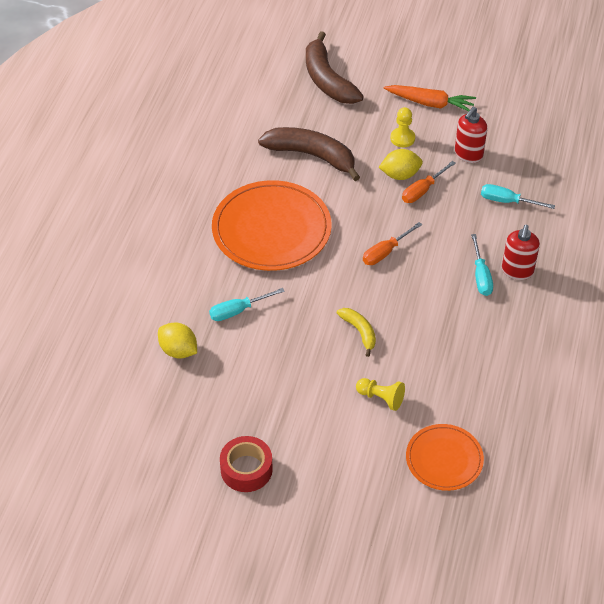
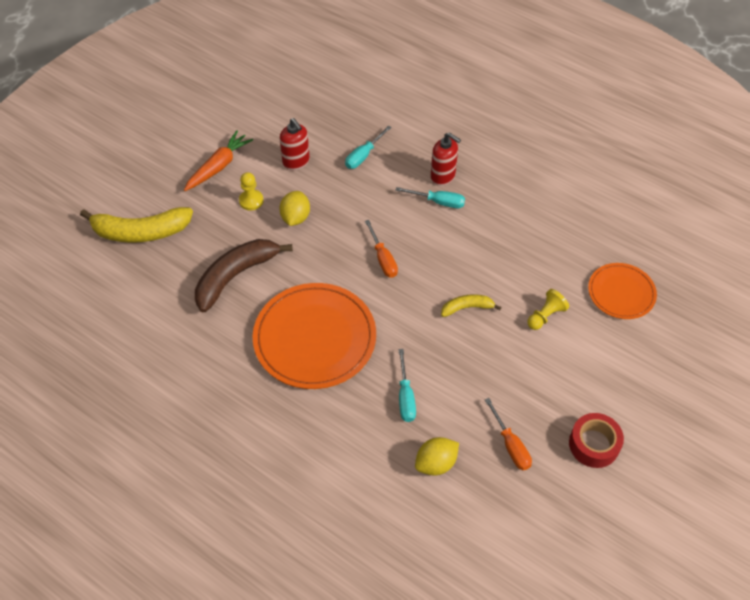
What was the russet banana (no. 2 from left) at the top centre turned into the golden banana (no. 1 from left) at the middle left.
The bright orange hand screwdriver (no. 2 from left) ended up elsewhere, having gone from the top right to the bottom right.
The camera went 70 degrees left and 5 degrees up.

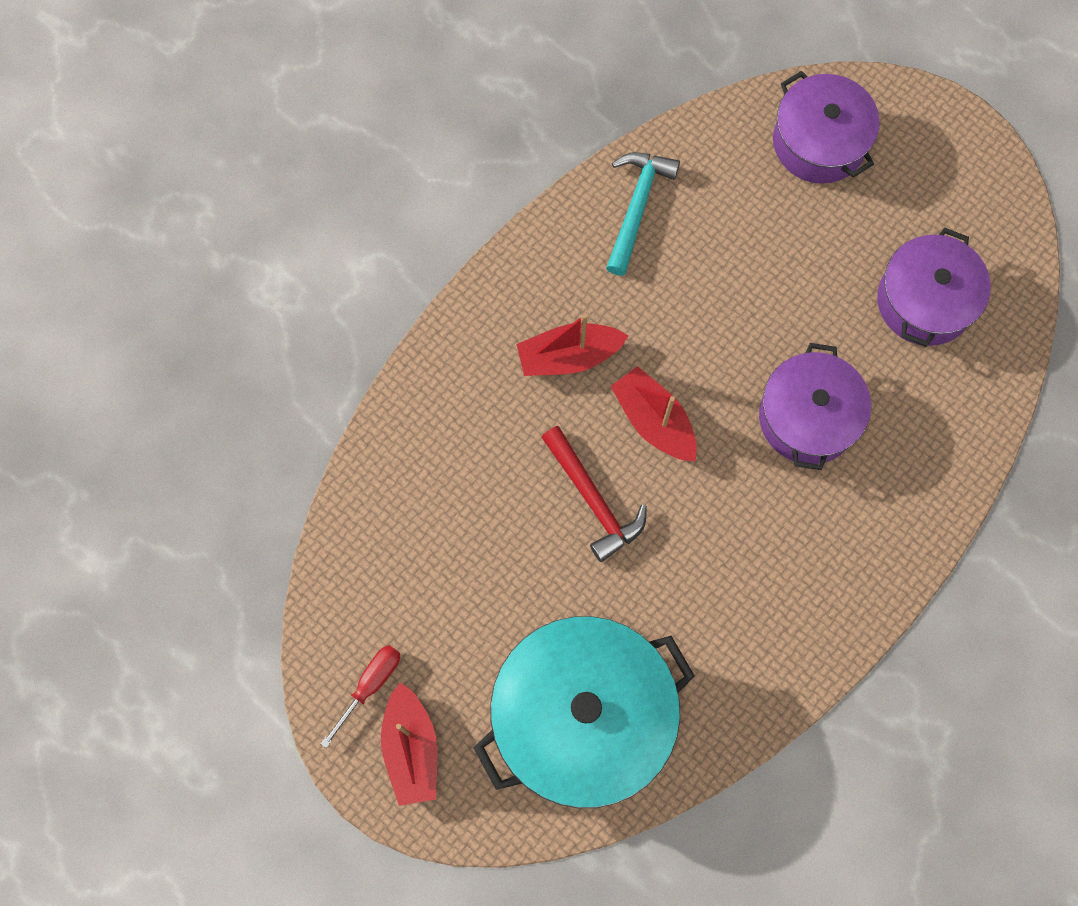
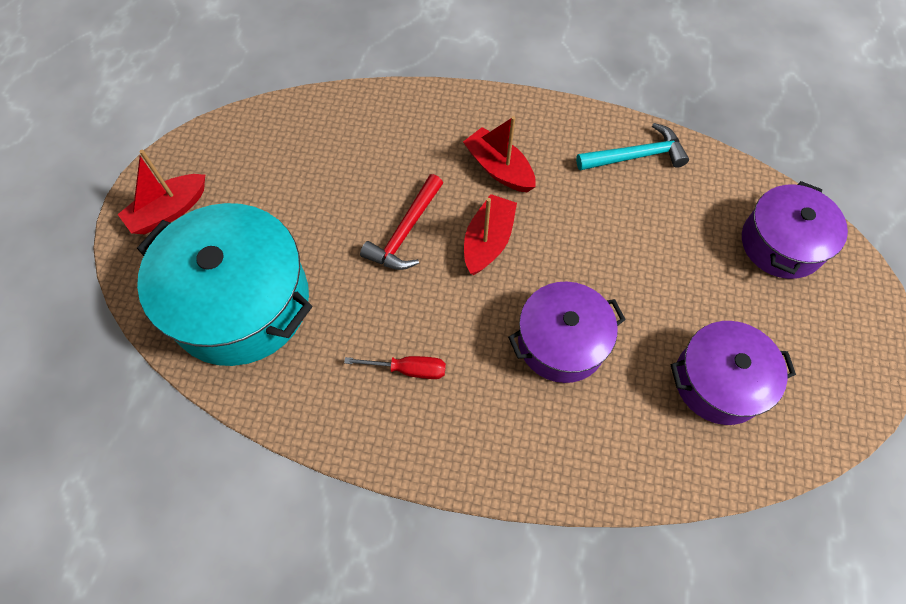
The crimson hand screwdriver ended up elsewhere, having gone from the bottom centre to the centre.
The camera went 60 degrees right and 10 degrees down.

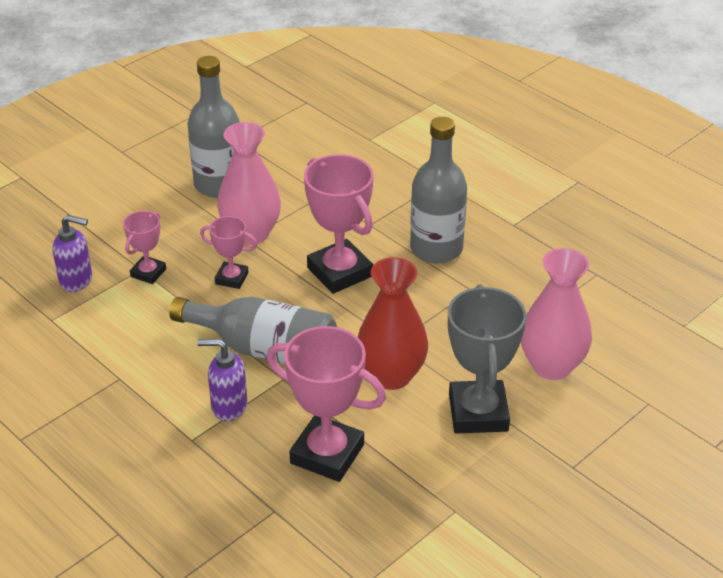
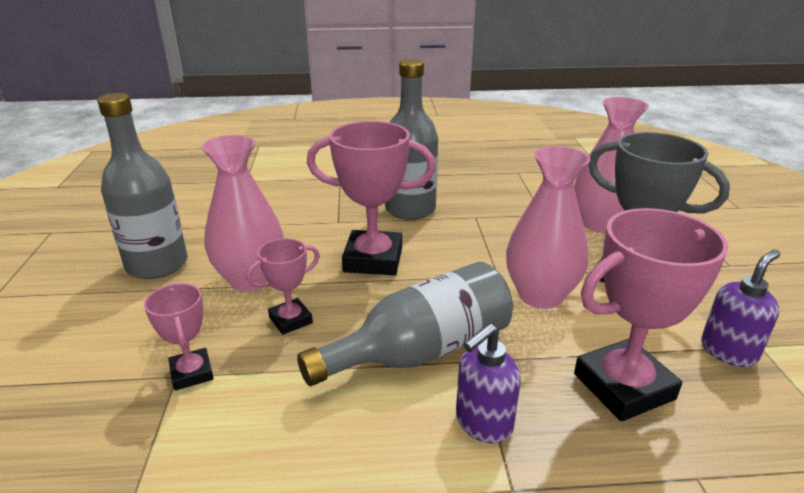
What was the crimson tall vase at the centre turned into the rose-pink tall vase (no. 2 from left) at the middle right.
The violet soap pump (no. 1 from left in the first image) ended up elsewhere, having gone from the middle left to the middle right.
The camera went 50 degrees left and 10 degrees down.

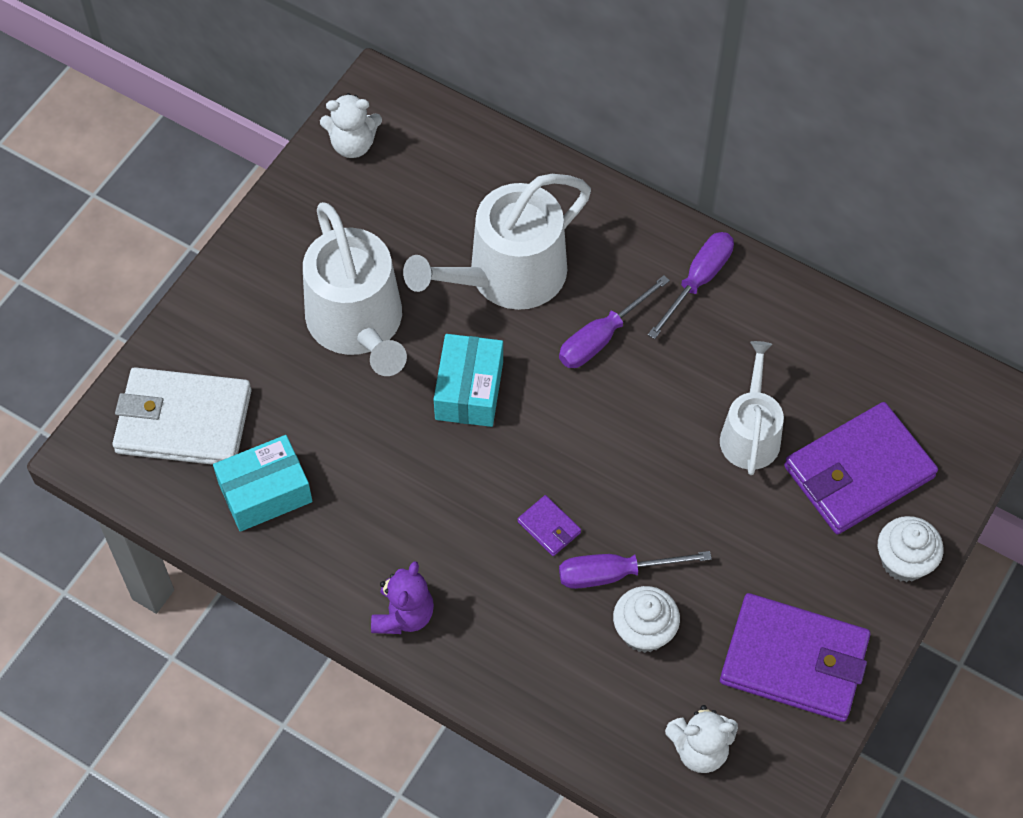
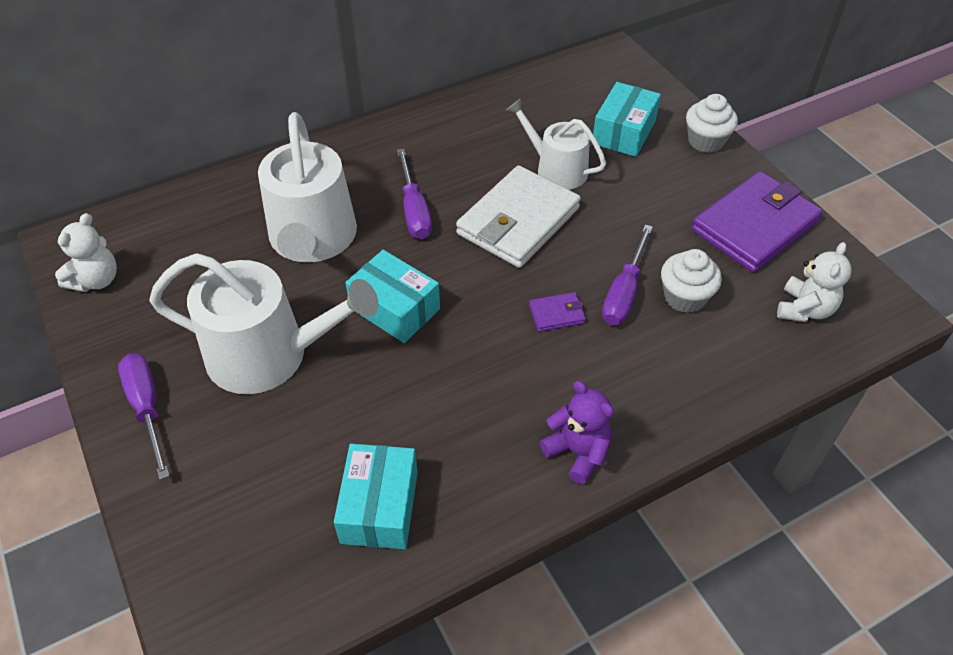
The violet hand screwdriver (no. 3 from left in the first image) ended up elsewhere, having gone from the middle right to the middle left.
The pure white billfold ended up elsewhere, having gone from the middle left to the top centre.
Where the violet billfold (no. 3 from left) stood at the middle right, the aqua package (no. 3 from left) came to stand at the top centre.
The camera went 60 degrees left and 10 degrees down.

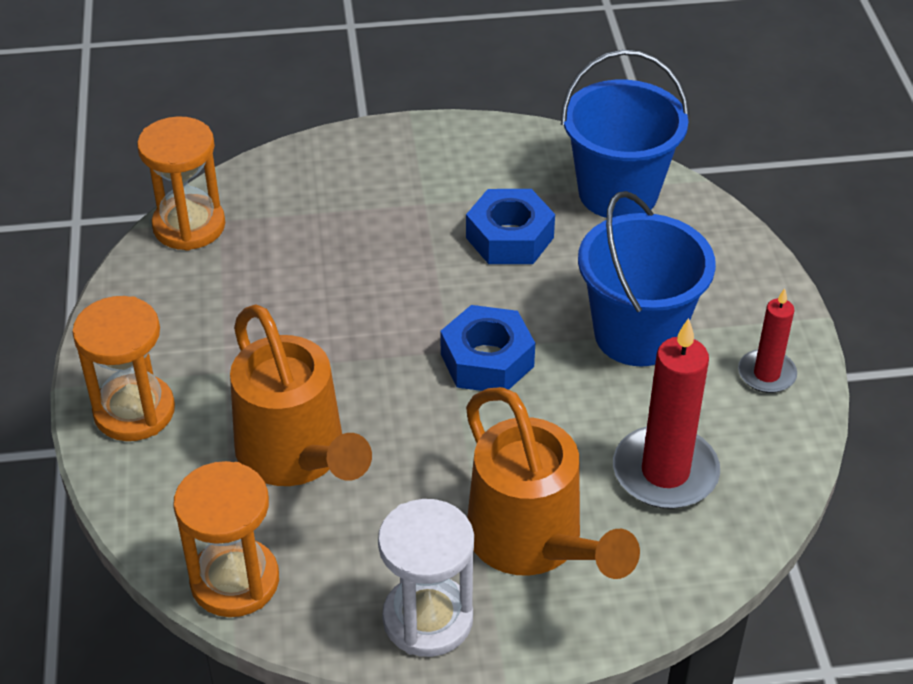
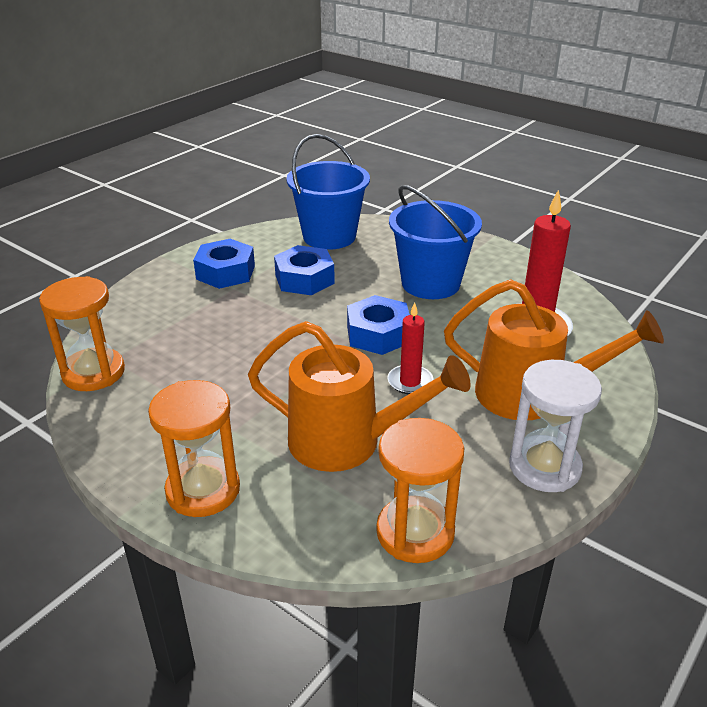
The second view gained the royal blue hex nut (no. 1 from left) at the middle left.
The crimson wax candle (no. 2 from left in the first image) ended up elsewhere, having gone from the middle right to the centre.
The camera went 45 degrees left and 10 degrees down.

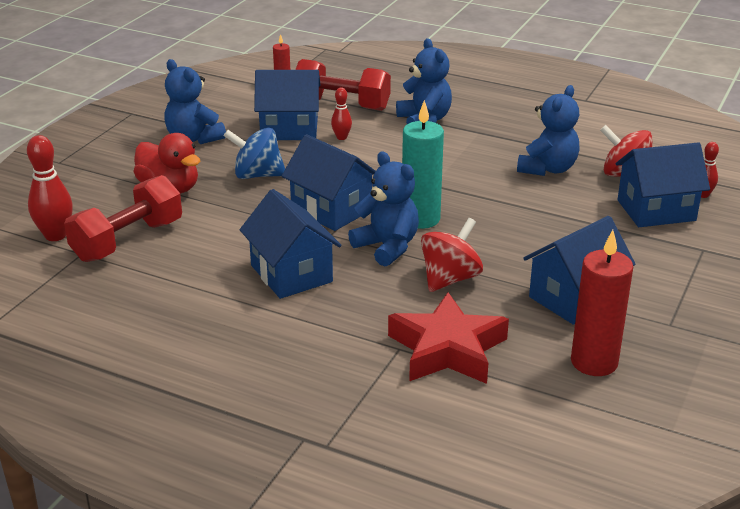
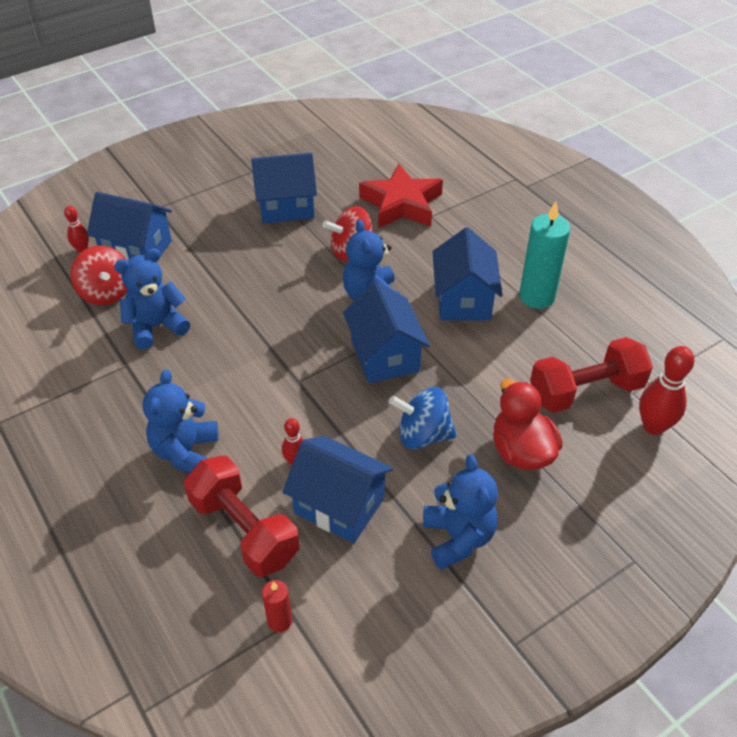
The royal blue toy top at the top centre ended up facing another way, 150 degrees clockwise from before.
The aqua wax candle ended up elsewhere, having gone from the top centre to the middle right.
The second view lost the crimson wax candle (no. 2 from left) at the middle right.
The camera went 150 degrees left and 15 degrees up.

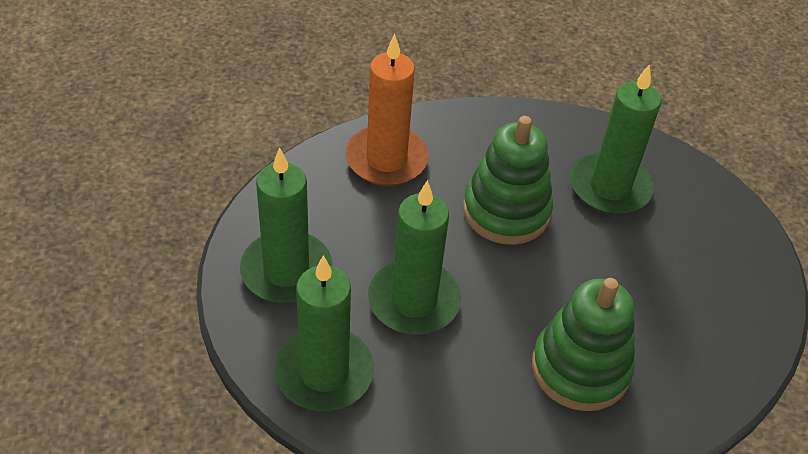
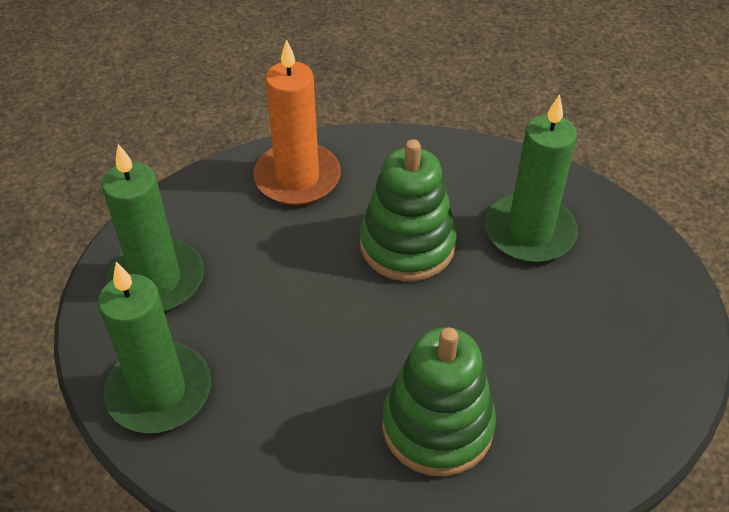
The second view lost the leaf-green wax candle (no. 3 from left) at the centre.
The camera went 15 degrees right and 0 degrees up.

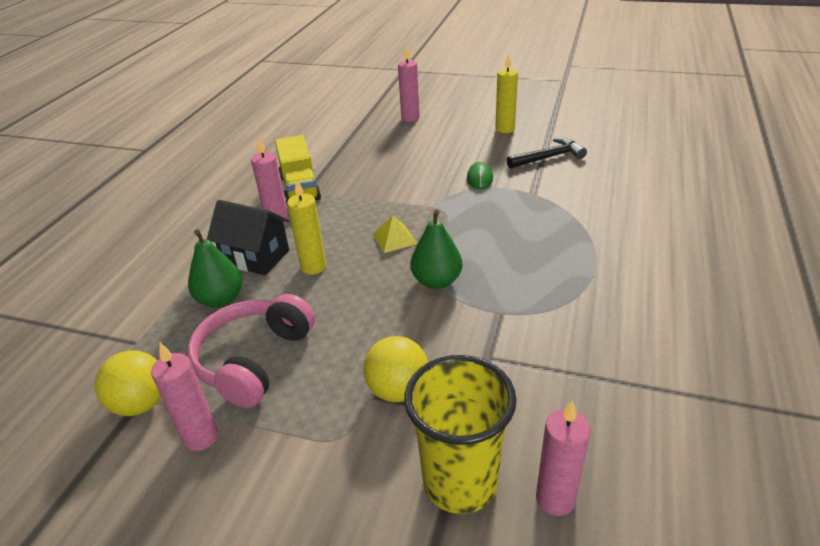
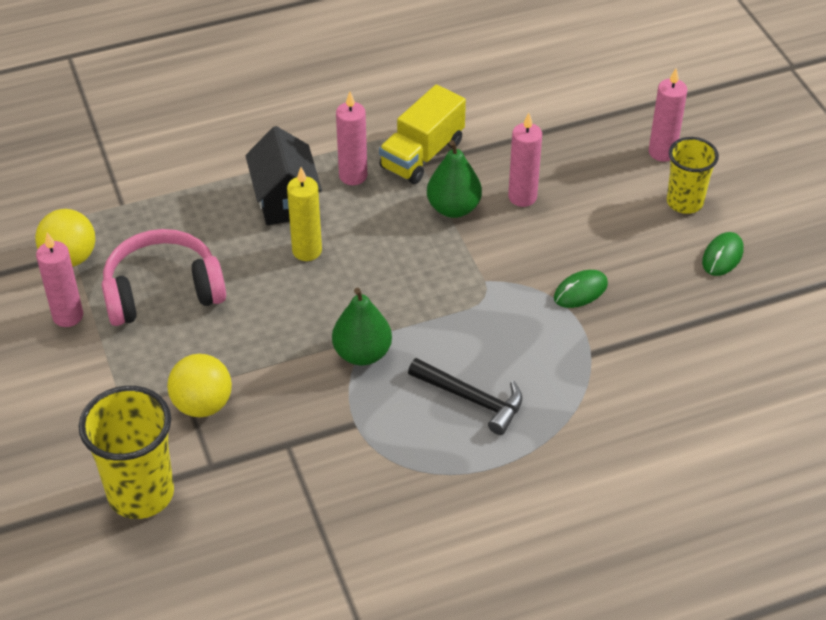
The black claw hammer ended up elsewhere, having gone from the top right to the centre.
The leaf-green toy pear (no. 1 from left in the first image) ended up elsewhere, having gone from the middle left to the top centre.
The rose-pink wax candle (no. 4 from left in the first image) ended up elsewhere, having gone from the bottom right to the top centre.
The second view gained the golden cup (no. 2 from left) at the top right.
Where the golden wax candle (no. 2 from left) stood at the top centre, the leaf-green mouse (no. 2 from left) came to stand at the middle right.
The second view lost the golden solid pyramid at the centre.
The camera went 50 degrees right and 10 degrees up.

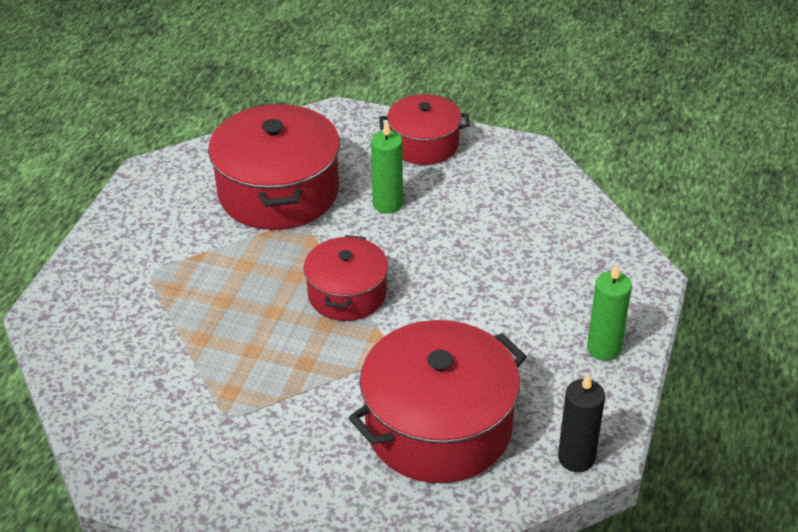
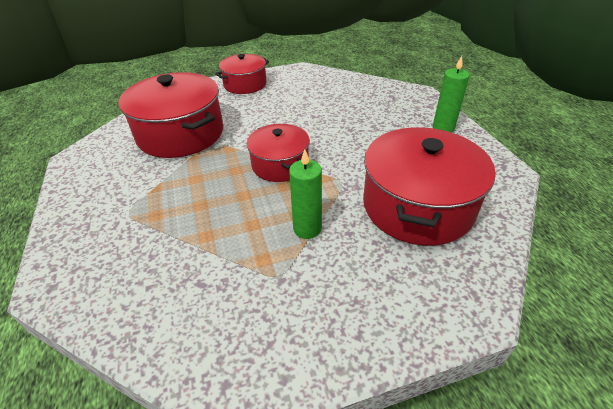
The leaf-green wax candle (no. 1 from left) ended up elsewhere, having gone from the top centre to the centre.
The second view lost the black wax candle at the bottom right.
The camera went 35 degrees left and 0 degrees up.

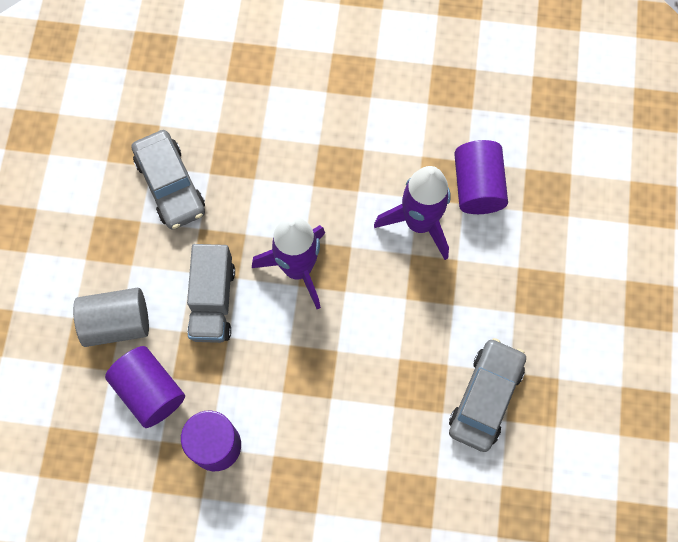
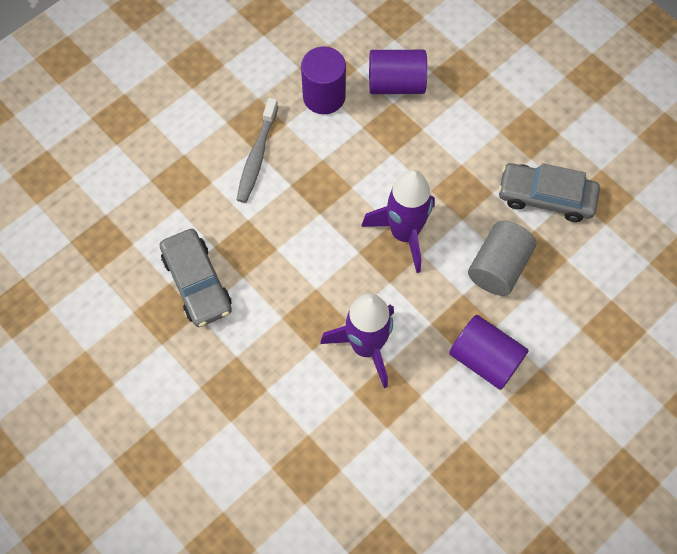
The second view gained the grey dental brush at the top centre.
The violet solid cylinder (no. 3 from left) ended up elsewhere, having gone from the top right to the middle right.
The grey solid cylinder ended up elsewhere, having gone from the middle left to the middle right.
The second view lost the grey lorry at the middle left.
The camera went 130 degrees right and 5 degrees down.

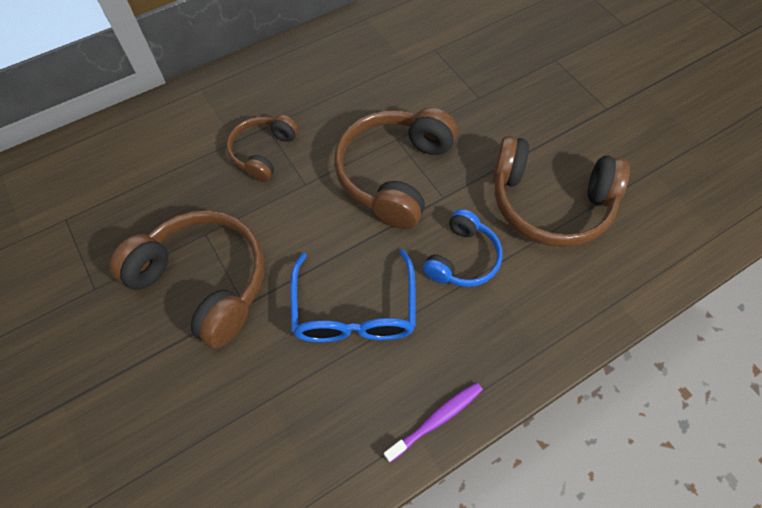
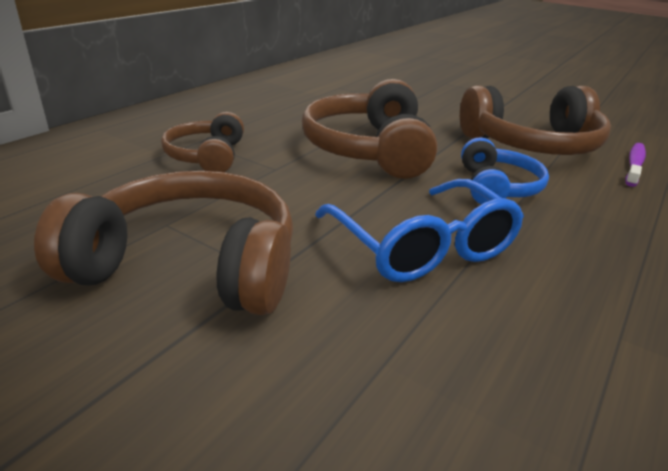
The violet dental brush ended up elsewhere, having gone from the bottom centre to the middle right.
The camera went 25 degrees left and 30 degrees down.

